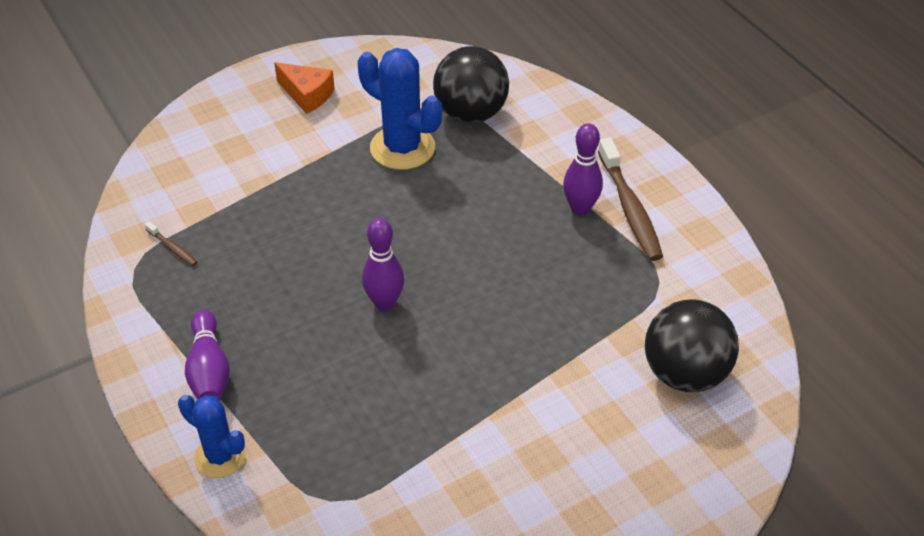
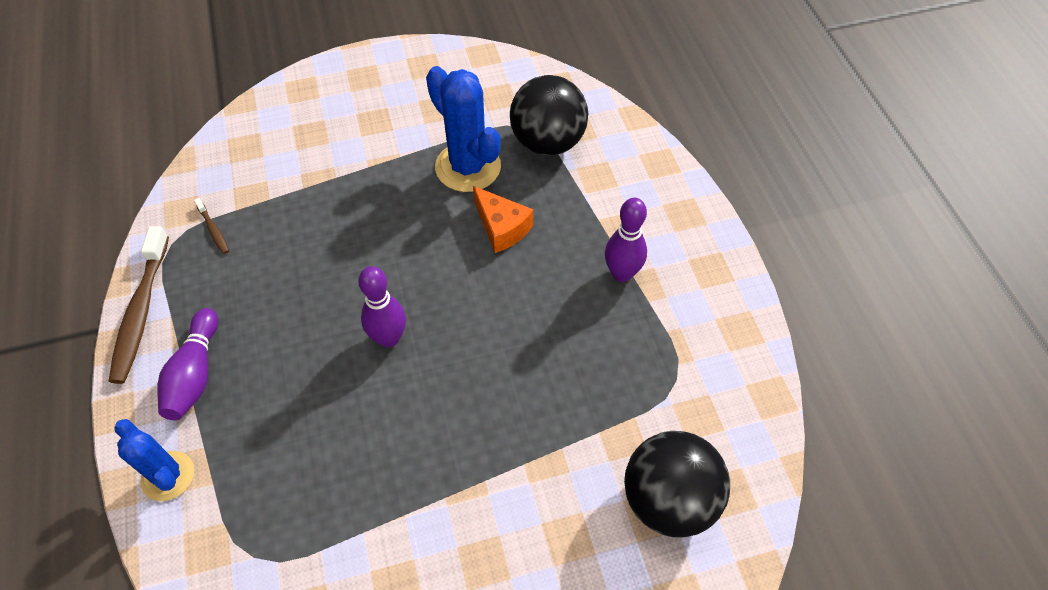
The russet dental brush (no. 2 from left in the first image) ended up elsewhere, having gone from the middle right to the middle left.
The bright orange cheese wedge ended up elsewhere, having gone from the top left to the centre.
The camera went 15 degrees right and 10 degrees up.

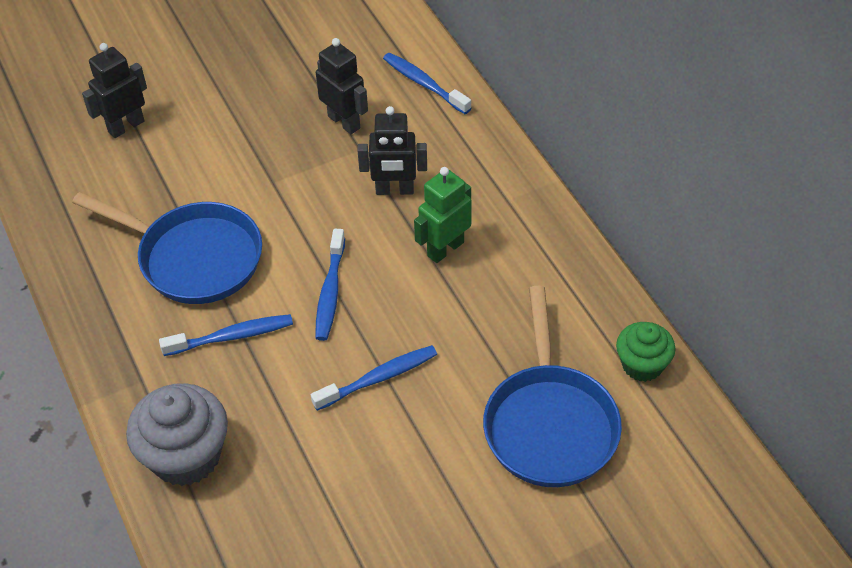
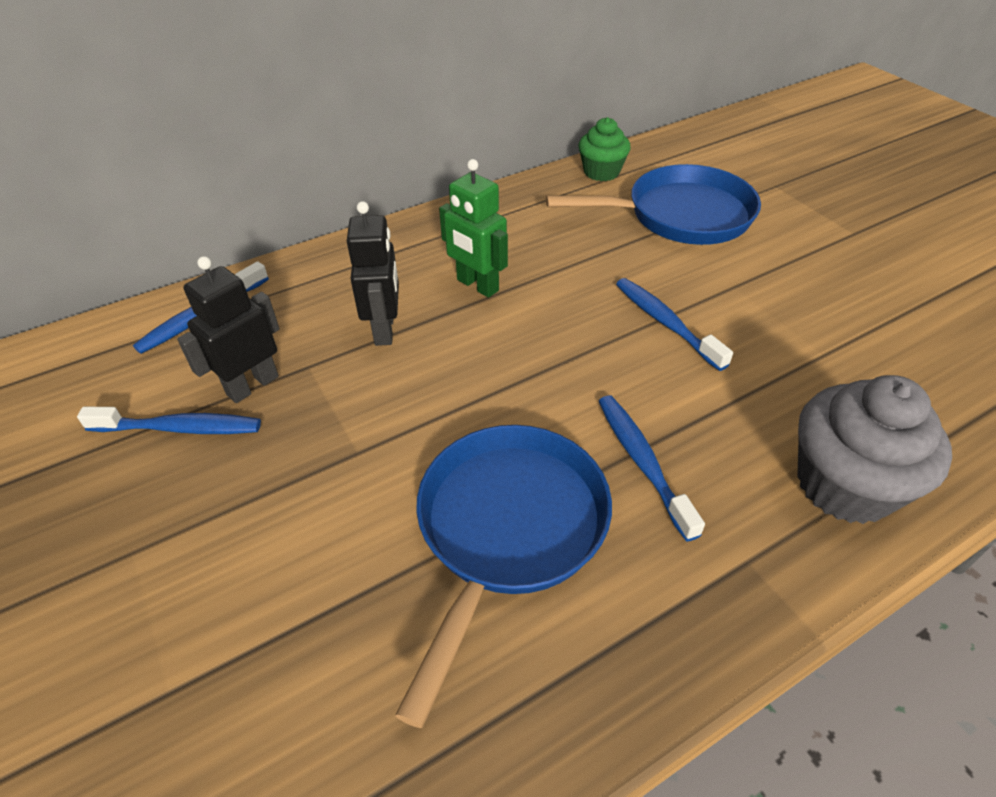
The royal blue dental brush (no. 2 from left in the first image) ended up elsewhere, having gone from the centre to the middle left.
The second view lost the black robot (no. 1 from left) at the top left.
The camera went 95 degrees left and 5 degrees down.

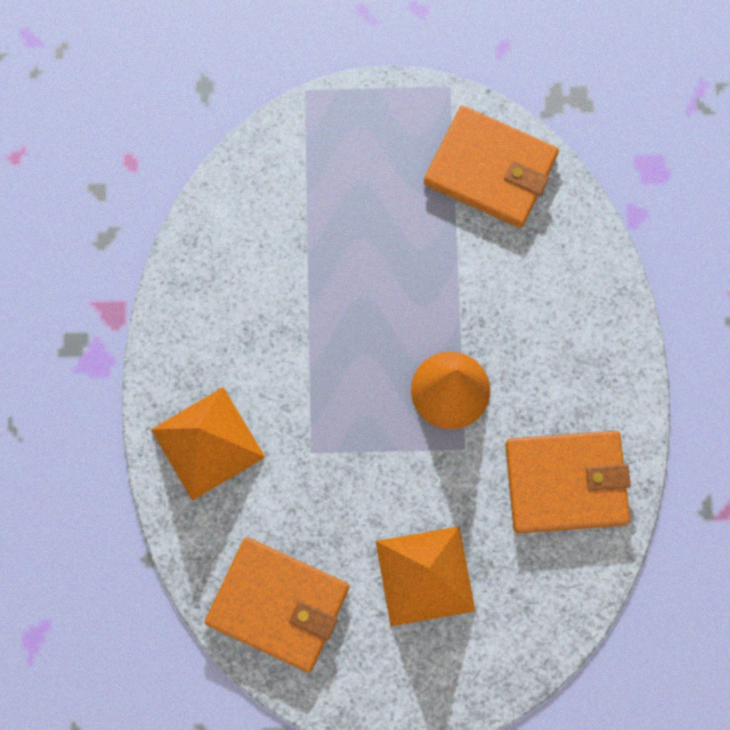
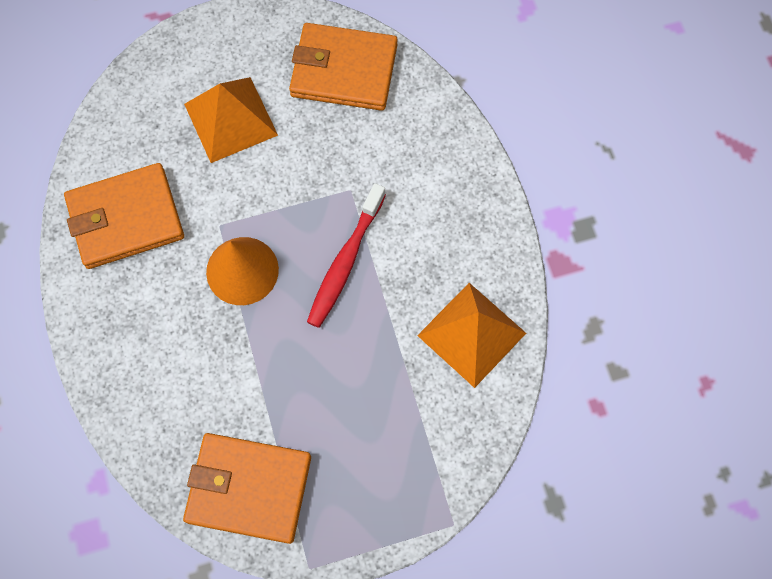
The second view gained the crimson dental brush at the centre.
The bright orange solid pyramid (no. 1 from left in the first image) ended up elsewhere, having gone from the middle left to the centre.
The camera went 165 degrees right and 5 degrees down.

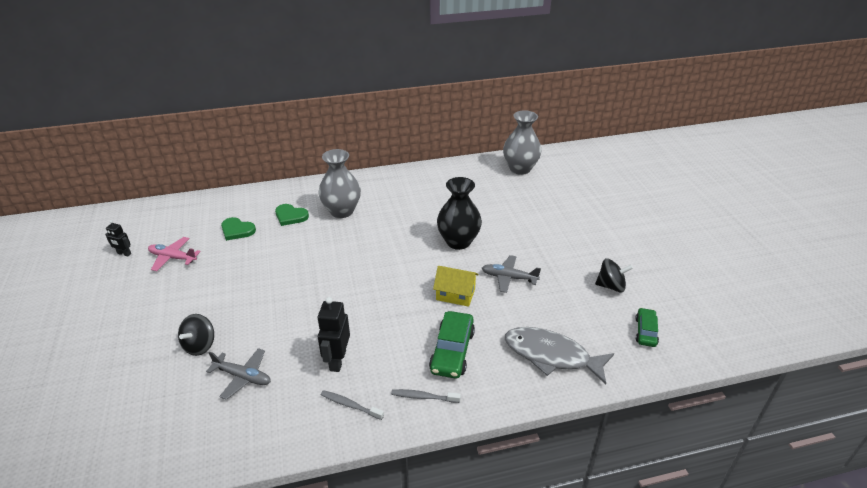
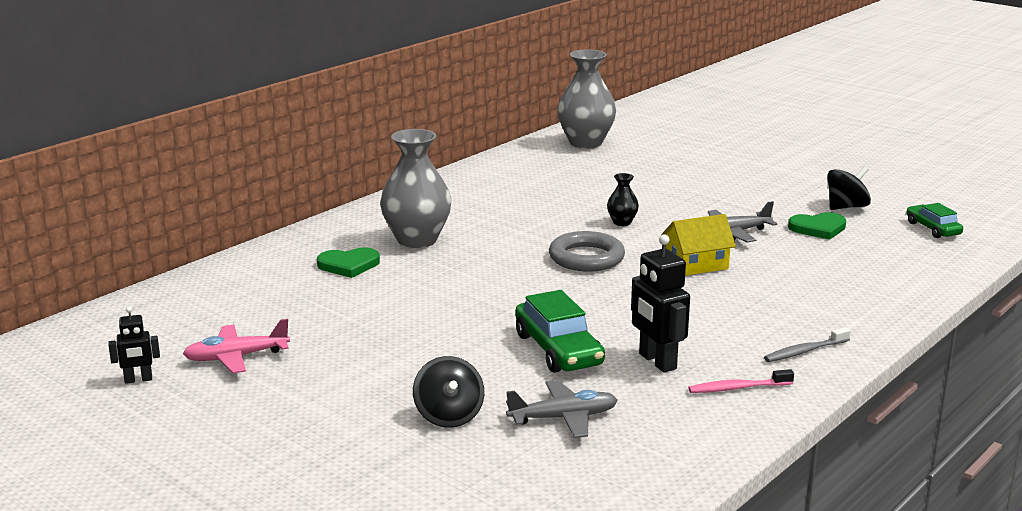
The leaf-green toy car (no. 1 from left) ended up elsewhere, having gone from the bottom centre to the centre.
The second view gained the grey ring at the centre.
The size of the black tall vase at the centre changed by a factor of 0.46.
What was the grey dental brush (no. 1 from left) at the bottom centre turned into the rose-pink dental brush at the bottom right.
The leaf-green heart shape (no. 1 from left in the first image) ended up elsewhere, having gone from the middle left to the middle right.
The second view lost the grey toy fish at the bottom centre.
The camera went 35 degrees left and 15 degrees down.

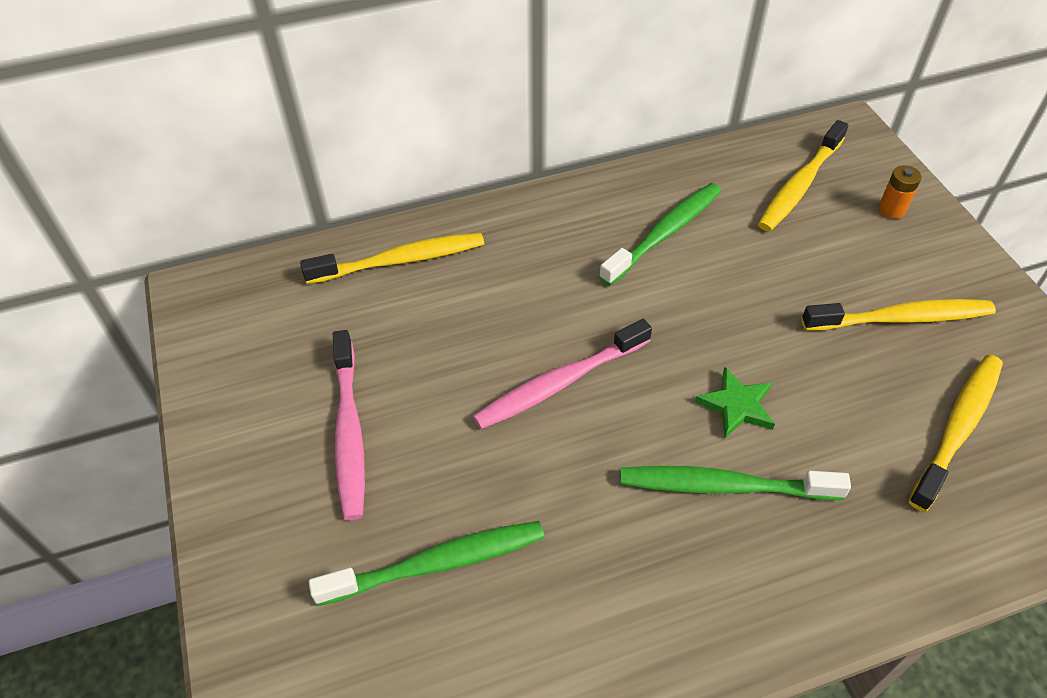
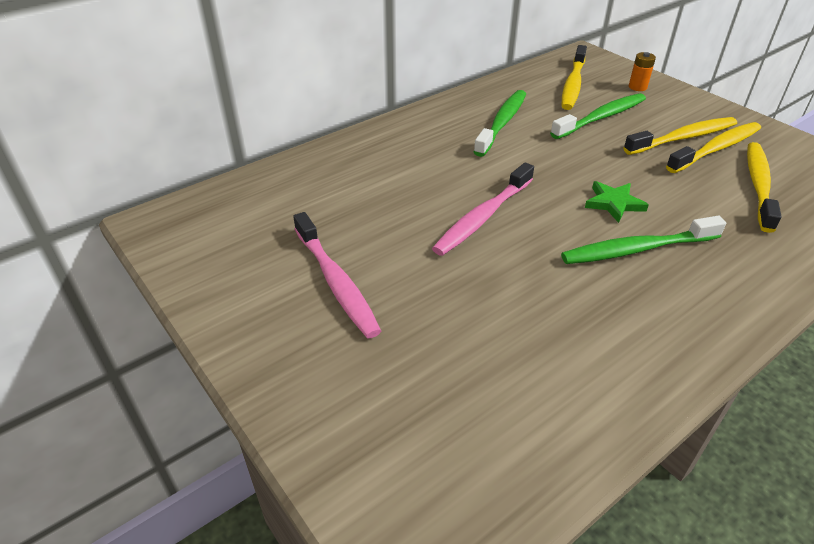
The leaf-green dental brush (no. 1 from left in the first image) ended up elsewhere, having gone from the bottom centre to the top right.
The golden dental brush (no. 1 from left in the first image) ended up elsewhere, having gone from the centre to the top right.
The camera went 20 degrees left and 10 degrees down.

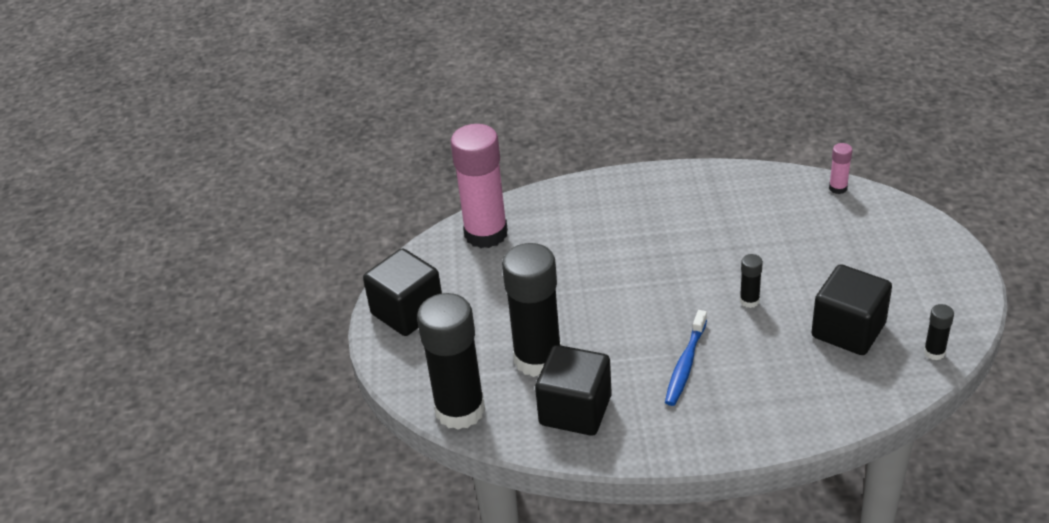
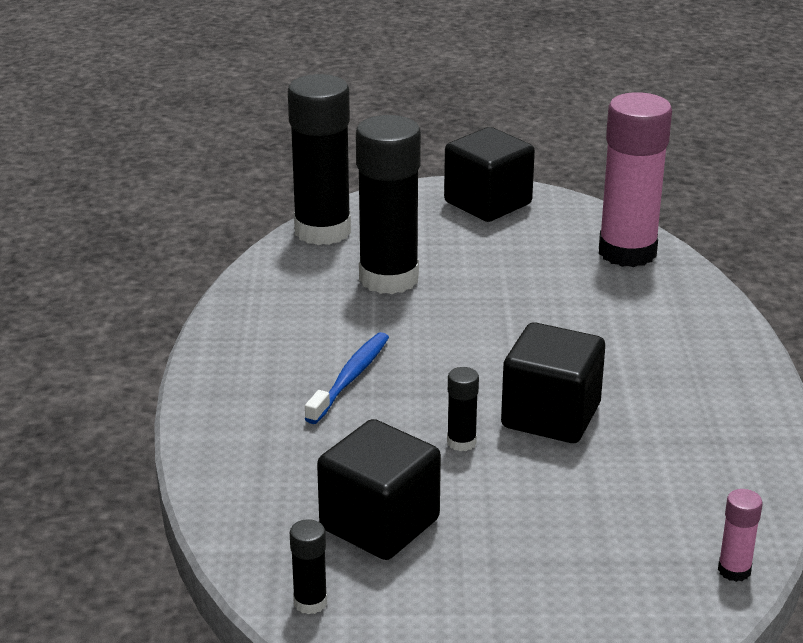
The royal blue dental brush at the bottom centre ended up facing another way, 90 degrees clockwise from before.
The black cube (no. 2 from left in the first image) ended up elsewhere, having gone from the bottom centre to the middle right.
The camera went 90 degrees right and 10 degrees down.

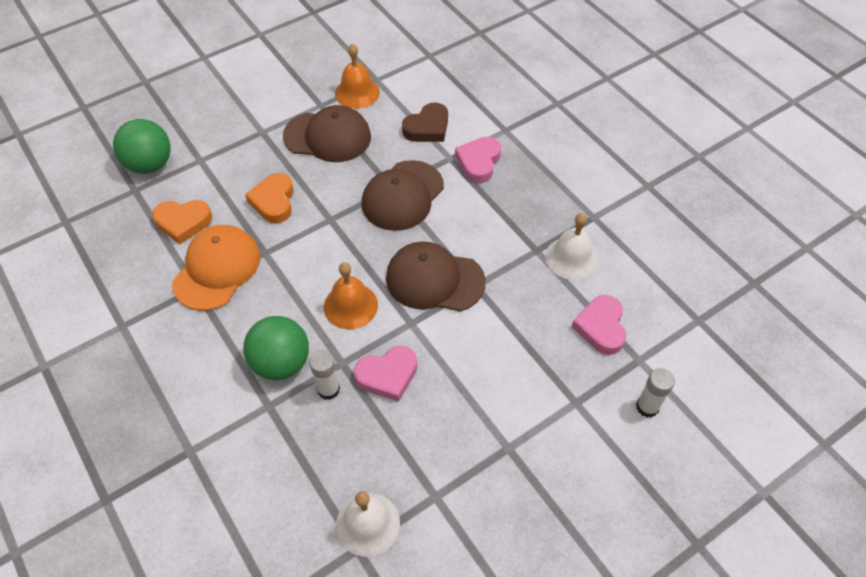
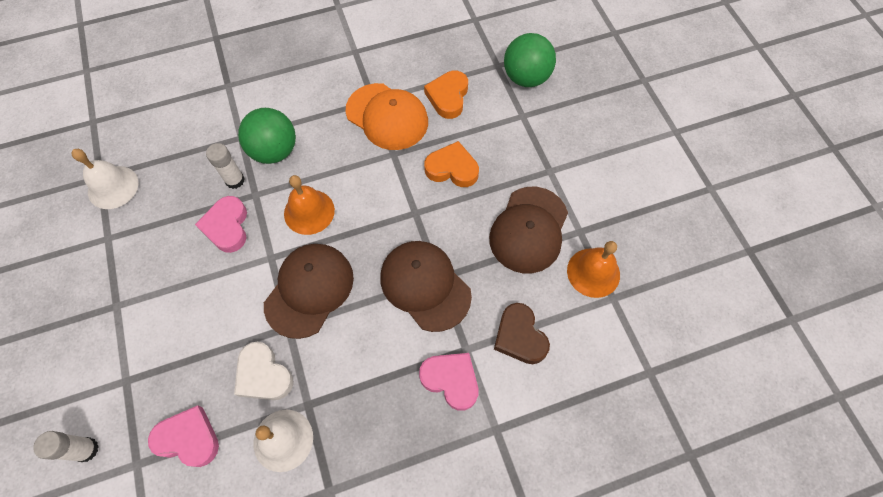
The second view gained the pure white heart shape at the bottom left.
The camera went 105 degrees right and 10 degrees up.

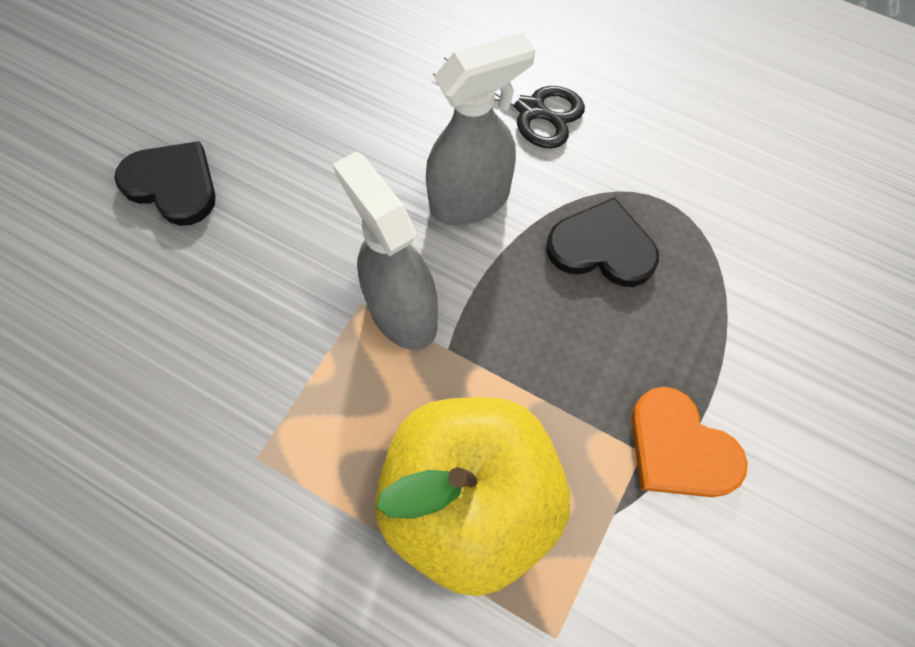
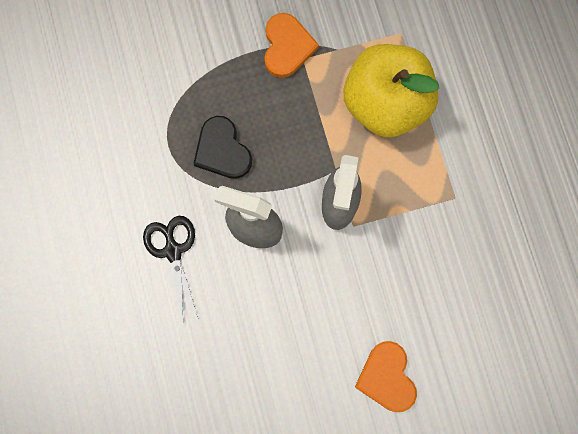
What was the black heart shape (no. 1 from left) at the top left turned into the bright orange heart shape (no. 2 from left) at the bottom right.
The camera went 135 degrees left and 10 degrees up.

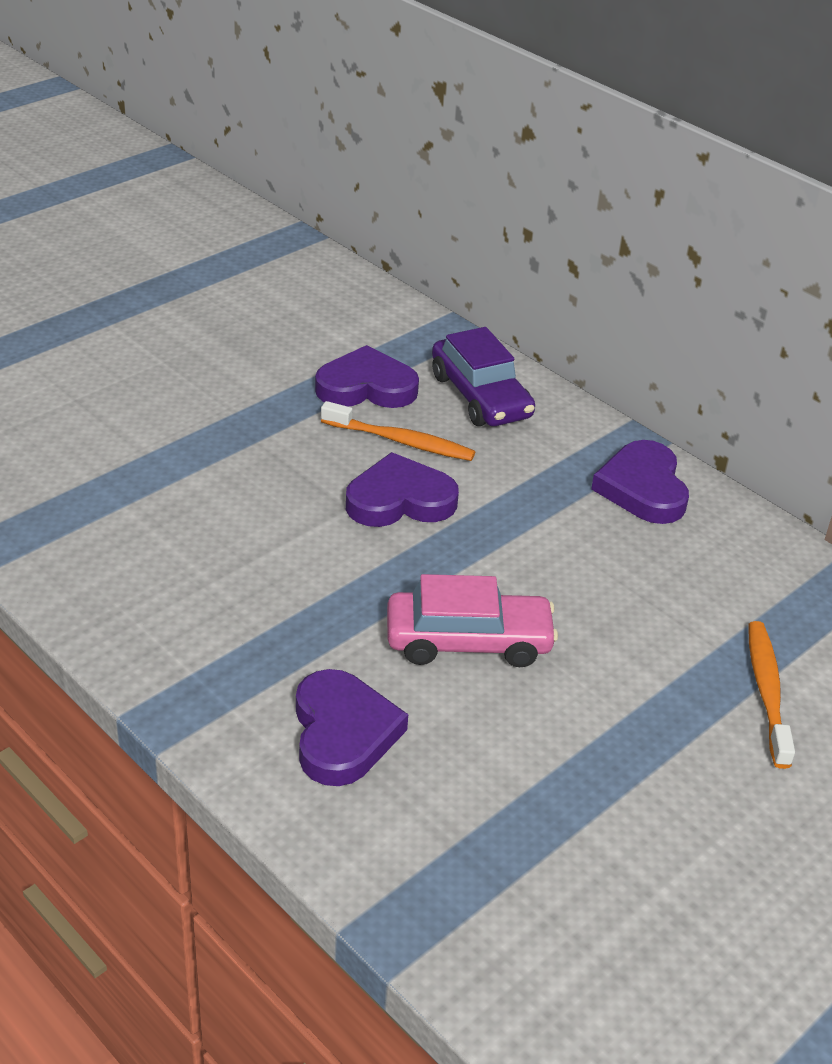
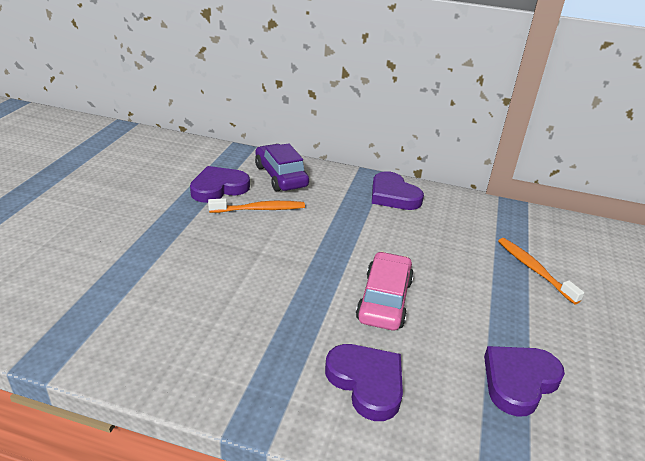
The violet toy car at the centre ended up facing another way, 150 degrees counterclockwise from before.
The rose-pink toy car at the centre ended up facing another way, 45 degrees counterclockwise from before.
The violet heart shape (no. 3 from left in the first image) ended up elsewhere, having gone from the centre to the bottom right.
The camera went 30 degrees left and 5 degrees down.

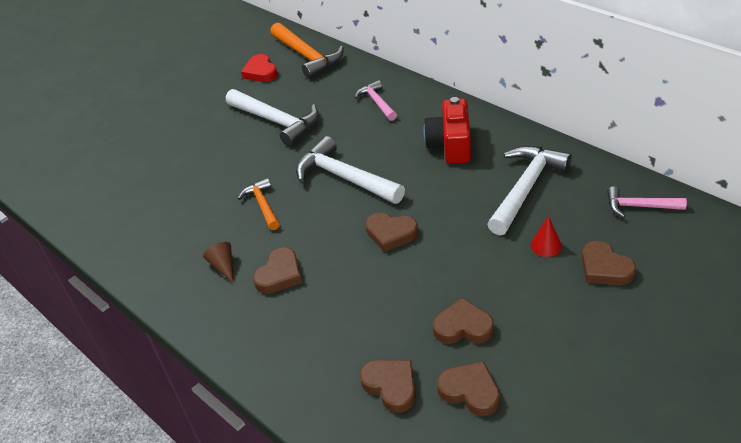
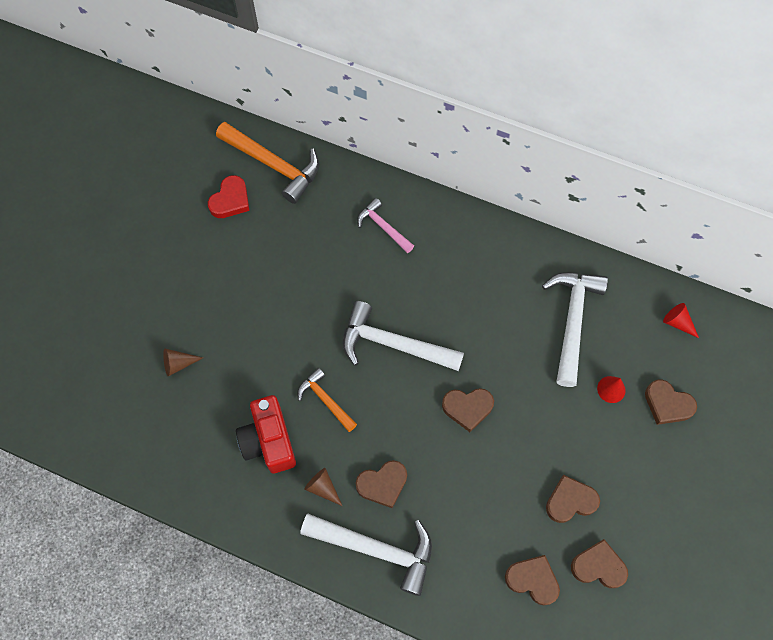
The second view gained the russet solid cone (no. 1 from left) at the middle left.
The crimson heart shape at the top centre ended up facing another way, 105 degrees counterclockwise from before.
The crimson compact camera ended up elsewhere, having gone from the top centre to the bottom centre.
The pure white claw hammer (no. 1 from left) ended up elsewhere, having gone from the top centre to the bottom centre.
The russet heart shape (no. 1 from left) at the centre ended up facing another way, 60 degrees clockwise from before.
Where the rose-pink claw hammer (no. 2 from left) stood at the middle right, the crimson solid cone (no. 2 from left) came to stand at the middle right.
The camera went 25 degrees left and 25 degrees up.

